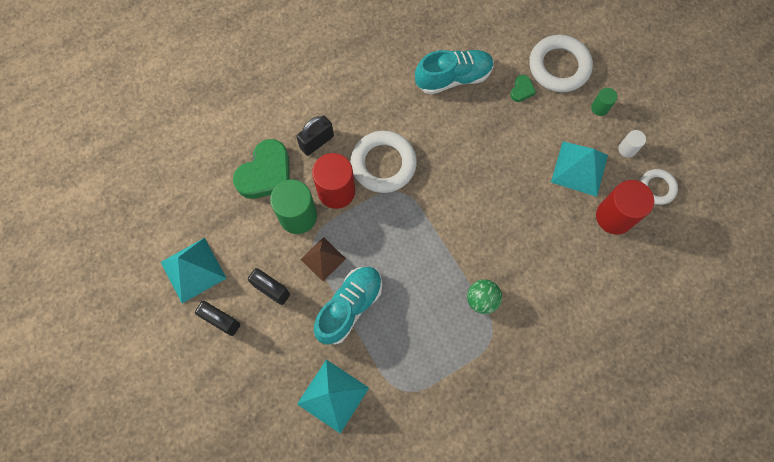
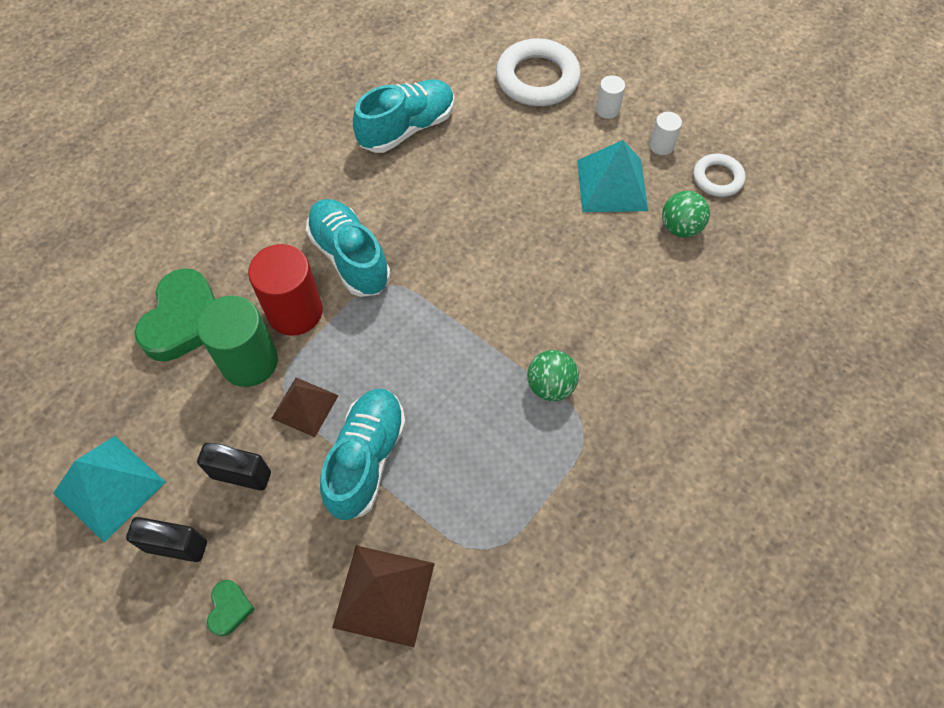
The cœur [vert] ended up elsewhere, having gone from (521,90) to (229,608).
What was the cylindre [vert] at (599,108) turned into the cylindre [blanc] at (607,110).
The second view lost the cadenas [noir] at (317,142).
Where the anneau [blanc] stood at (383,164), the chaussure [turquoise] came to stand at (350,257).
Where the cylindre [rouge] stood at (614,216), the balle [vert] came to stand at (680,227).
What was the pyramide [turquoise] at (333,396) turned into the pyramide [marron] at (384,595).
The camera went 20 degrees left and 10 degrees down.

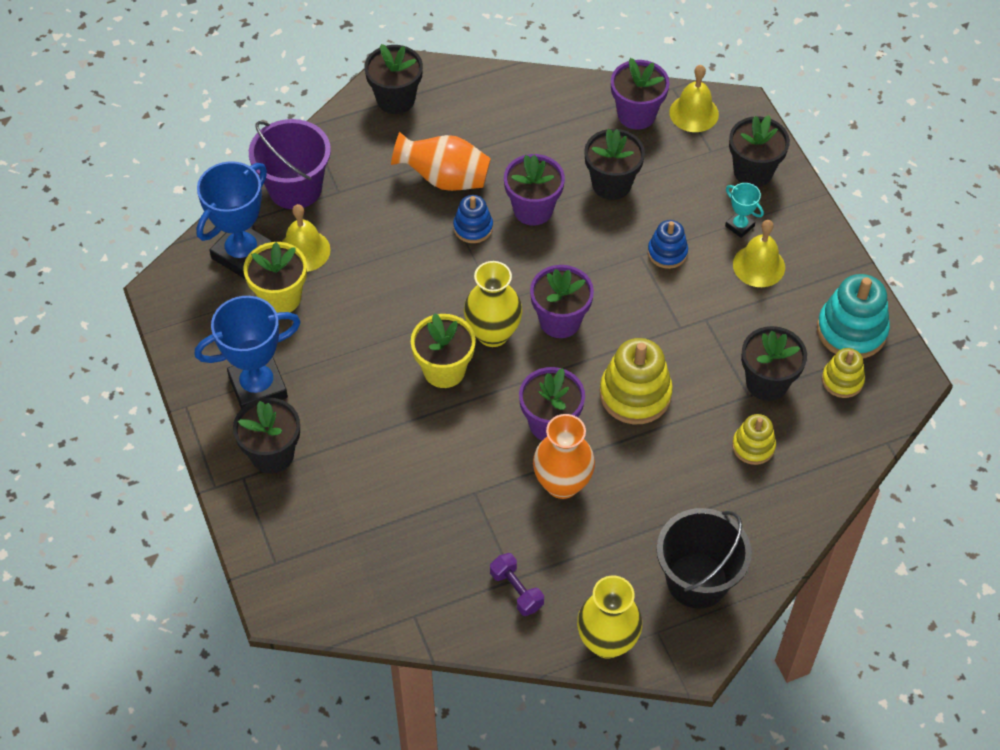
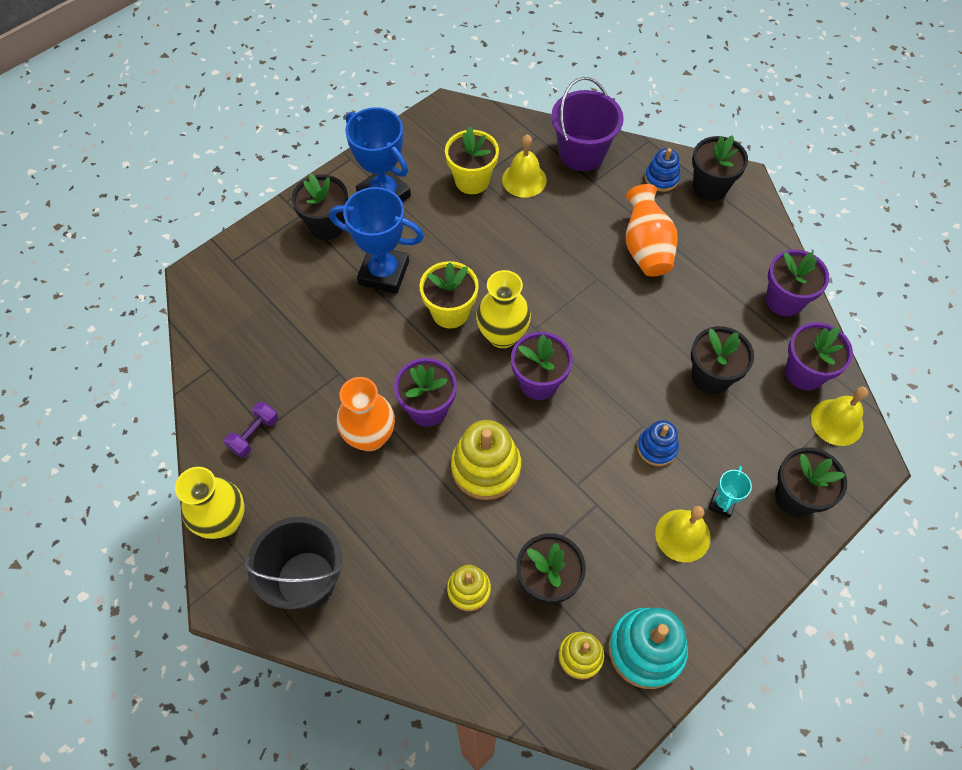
The pot de fleurs [violet] ended up elsewhere, having gone from (533,209) to (784,300).
The trophée [bleu] ended up elsewhere, having gone from (242,254) to (384,273).
The jouet à empiler [bleu] ended up elsewhere, having gone from (473,227) to (661,178).
The camera went 70 degrees right and 5 degrees up.

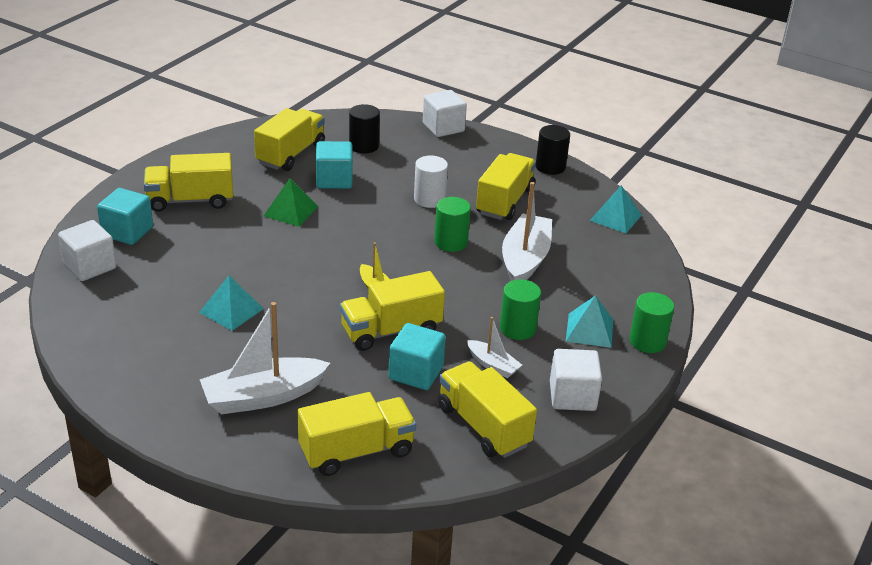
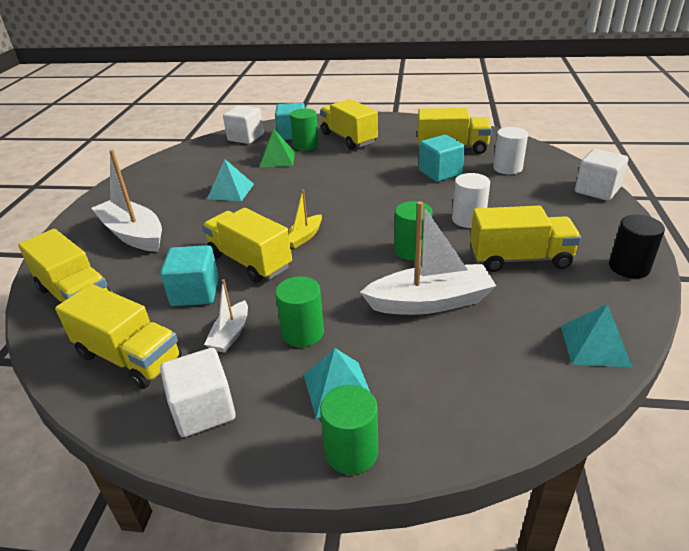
What was the cylindre [noir] at (364,146) turned into the cylindre [blanc] at (507,168).
The pyramide [vert] ended up elsewhere, having gone from (291,211) to (277,159).
The camion [jaune] at (483,426) ended up facing another way, 90 degrees clockwise from before.
The second view gained the cylindre [vert] at (306,145).
The camera went 70 degrees right and 0 degrees up.

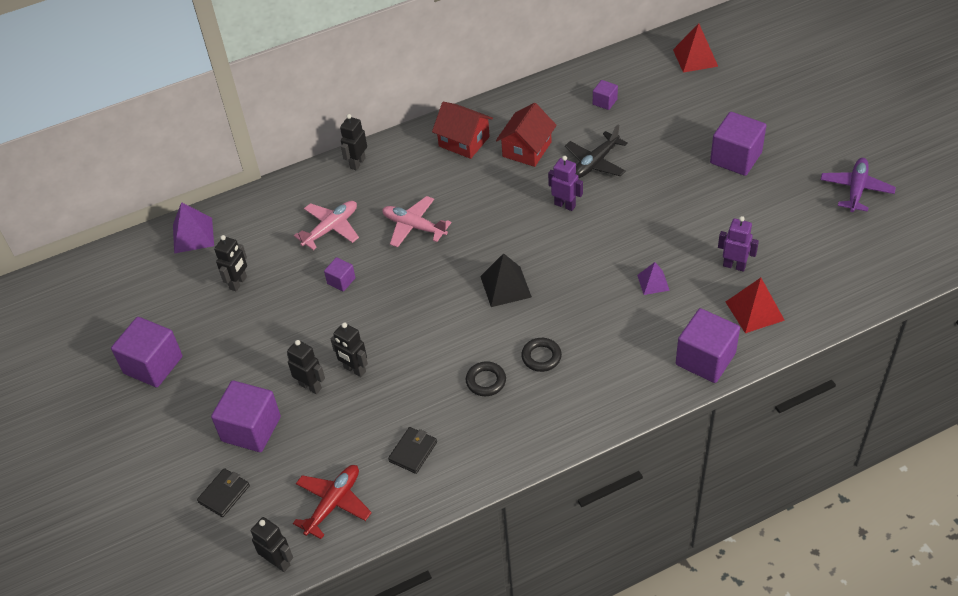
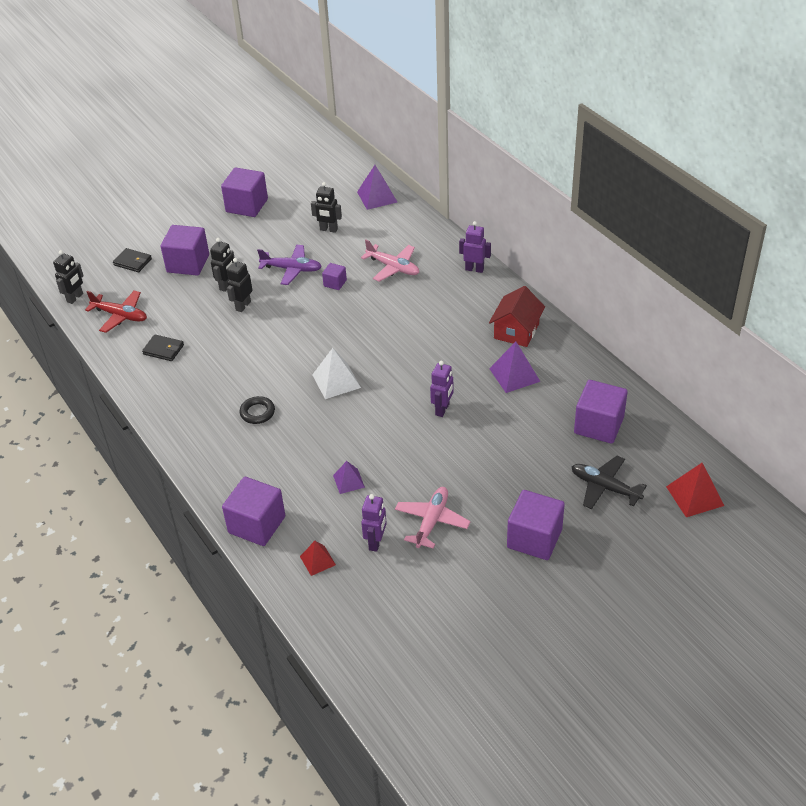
The size of the cube [violet] at (605,102) changed by a factor of 2.00.
Where the maison [rouge] stood at (527,149), the pyramide [violet] came to stand at (514,375).
What was the robot [noir] at (357,163) turned into the robot [violet] at (474,269).
The avion [noir] ended up elsewhere, having gone from (595,163) to (605,487).
The avion [violet] ended up elsewhere, having gone from (856,189) to (292,269).
The avion [rose] ended up elsewhere, having gone from (414,226) to (432,521).
What was the pyramide [noir] at (505,286) turned into the pyramide [blanc] at (336,381).
The size of the pyramide [rouge] at (754,311) changed by a factor of 0.63.
The second view lost the anneau [noir] at (486,381).
The camera went 80 degrees right and 5 degrees down.

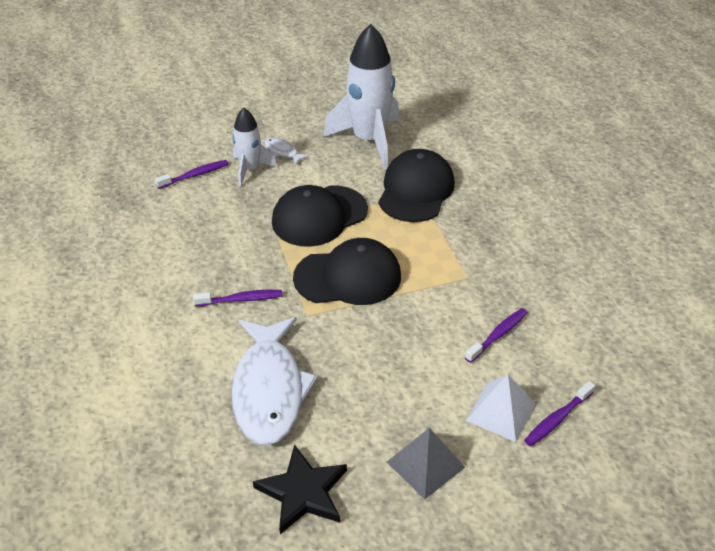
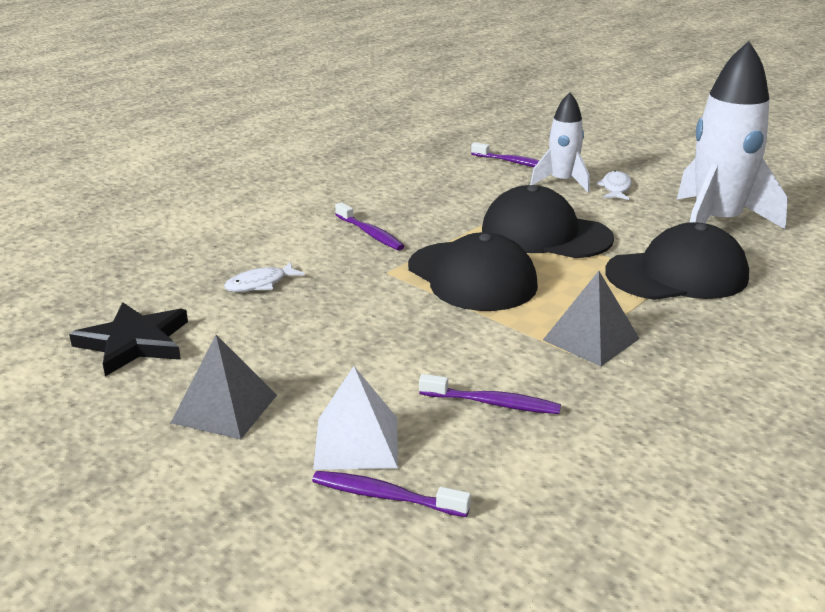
The size of the poisson [blanc] at (269,390) changed by a factor of 0.41.
The second view gained the pyramide [gris] at (591,339).
The camera went 60 degrees right and 15 degrees down.

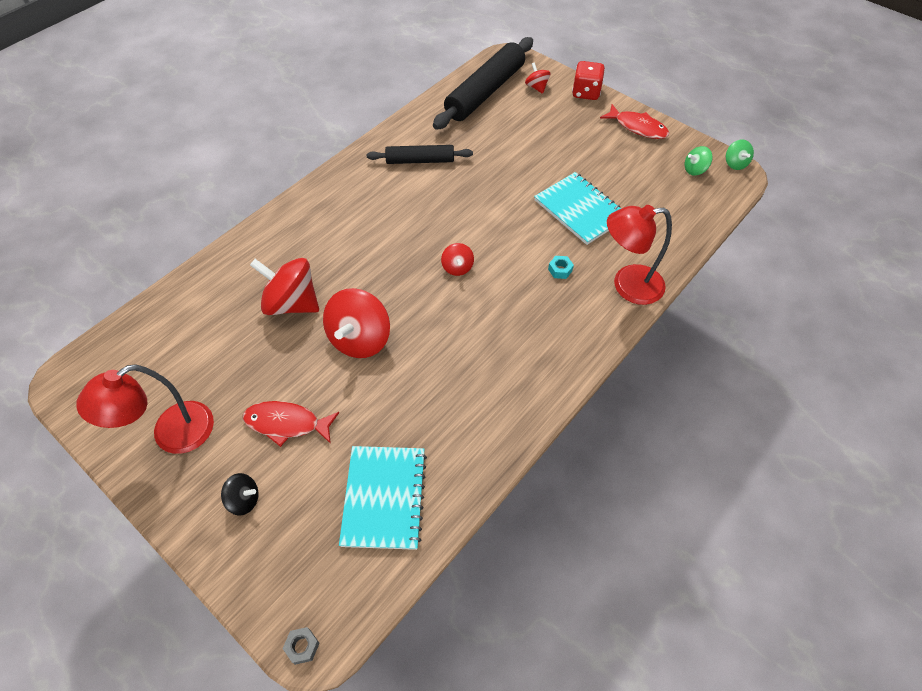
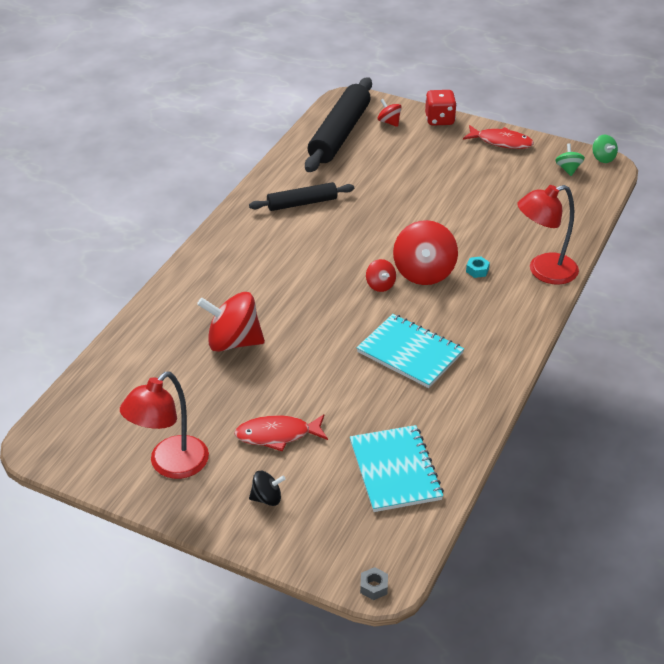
The toupie [vert] at (694,170) ended up facing another way, 120 degrees clockwise from before.
The carnet [turquoise] ended up elsewhere, having gone from (580,210) to (410,353).
The toupie [rouge] ended up elsewhere, having gone from (360,339) to (424,272).
The camera went 15 degrees left and 15 degrees down.

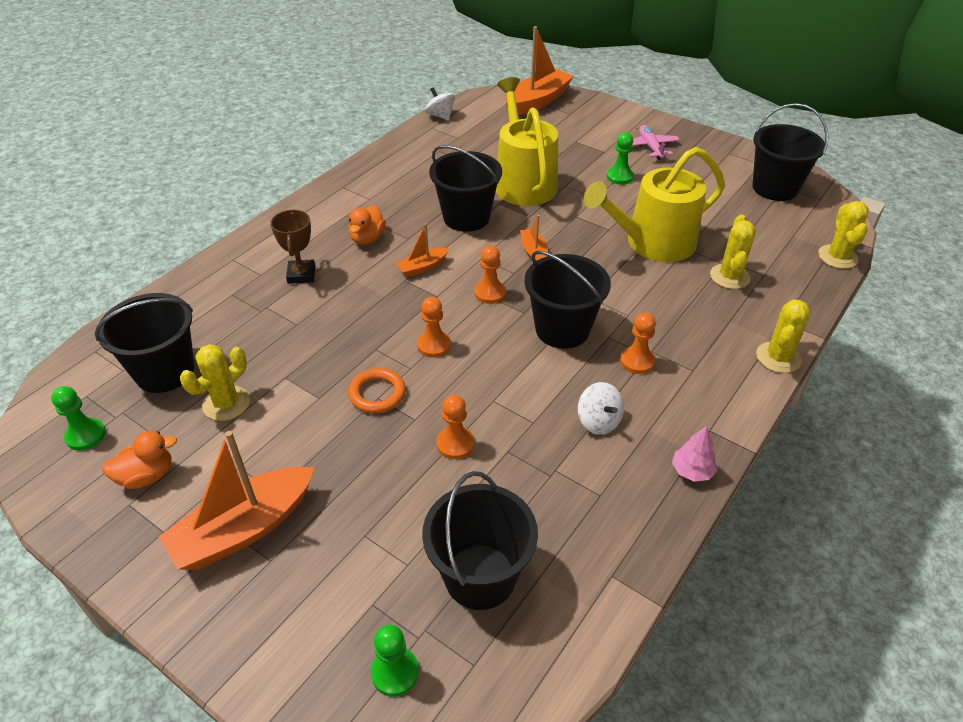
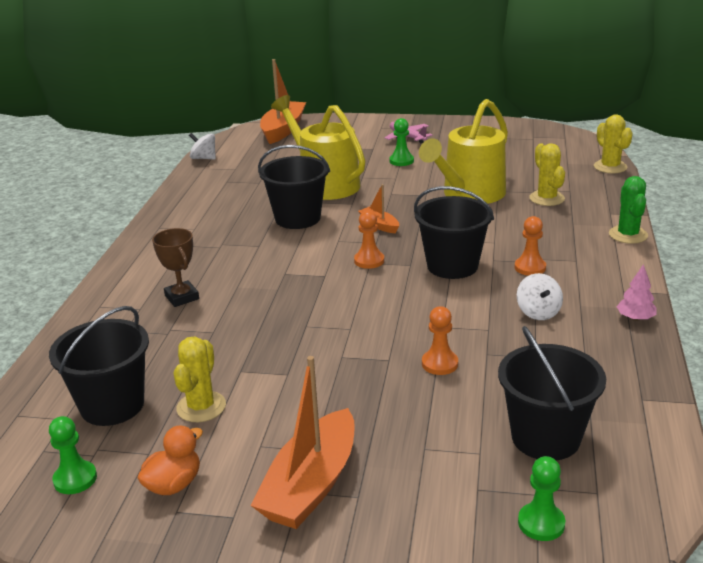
The second view lost the seau [noir] at (775,188).
The second view lost the canard [orange] at (367,238).
The second view lost the bateau [orange] at (422,267).
The second view lost the pion [orange] at (434,345).
What was the cactus [jaune] at (778,358) turned into the cactus [vert] at (628,235).
The second view lost the anneau [orange] at (377,394).
The toupie [blanc] at (598,421) ended up facing another way, 45 degrees clockwise from before.
The camera went 25 degrees left and 15 degrees down.

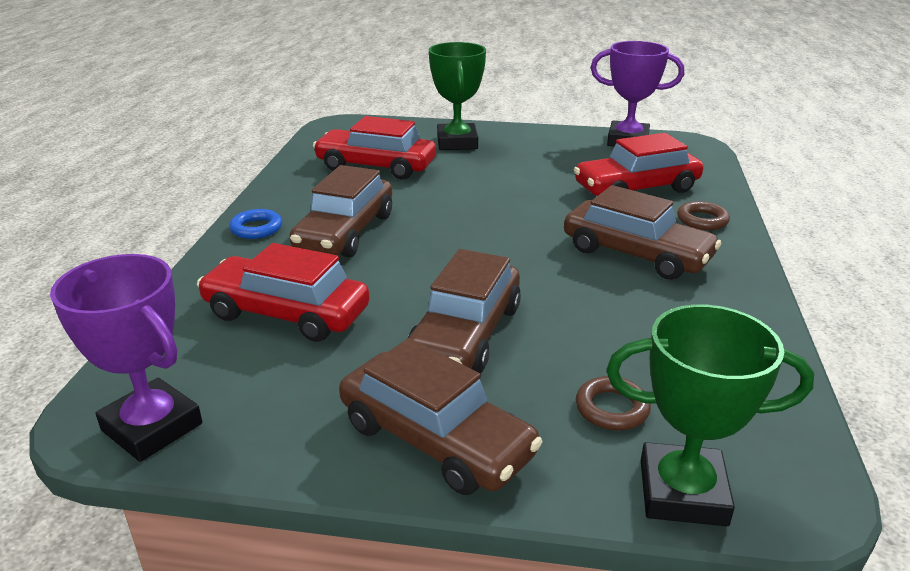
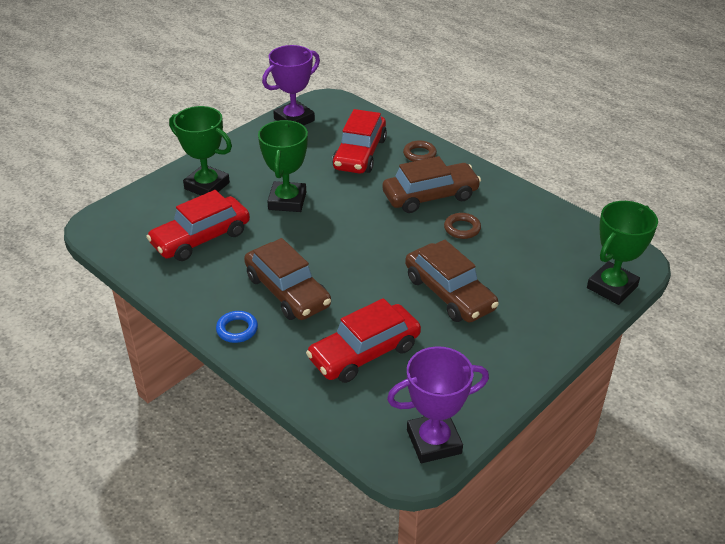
The second view lost the voiture [marron] at (435,439).
The anneau [marron] ended up elsewhere, having gone from (612,408) to (462,228).
The second view gained the trophée [vert] at (287,201).
The camera went 55 degrees left and 10 degrees up.

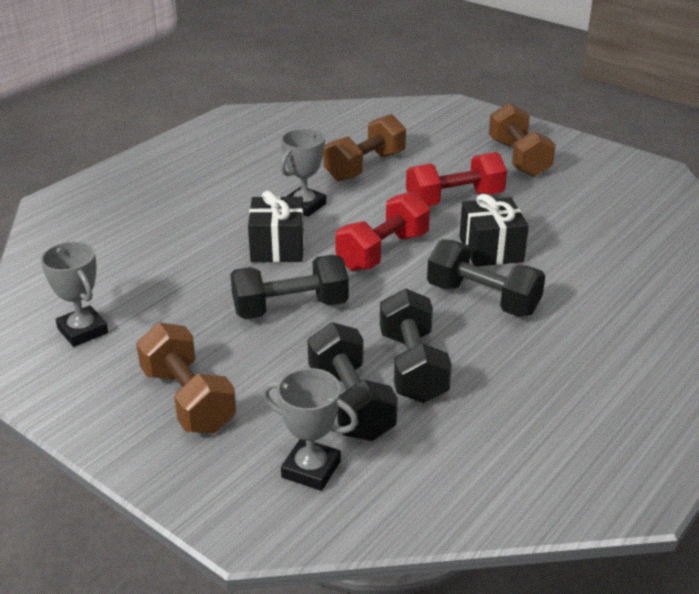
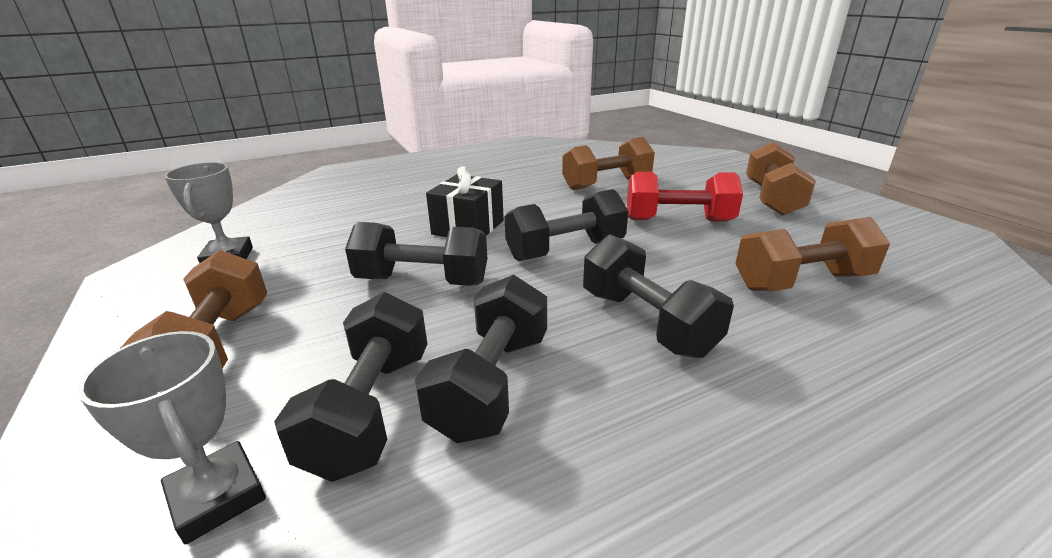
The second view lost the trophée [gris] at (304,206).
What was the haltère [rouge] at (383,252) turned into the haltère [noir] at (565,250).
The second view lost the cadeau [noir] at (491,249).
The second view gained the haltère [marron] at (801,282).
The camera went 25 degrees right and 5 degrees down.

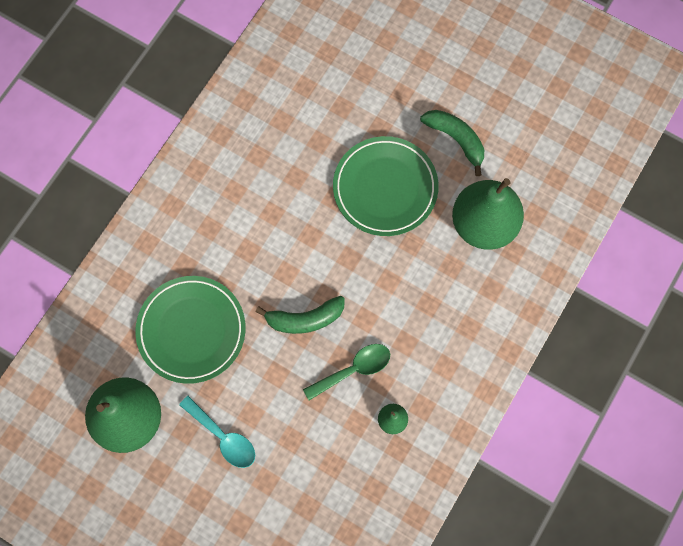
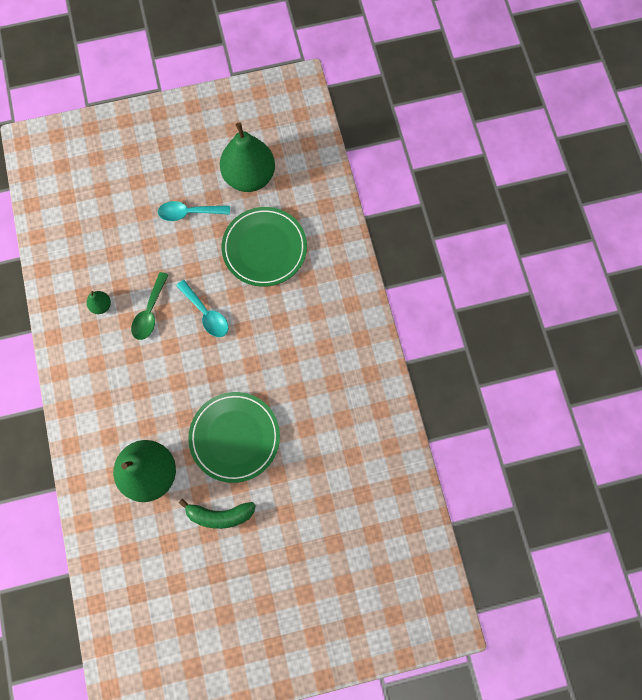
Where the banane [vert] stood at (305,319), the cuillère [turquoise] came to stand at (206,314).
The camera went 135 degrees right and 0 degrees up.

